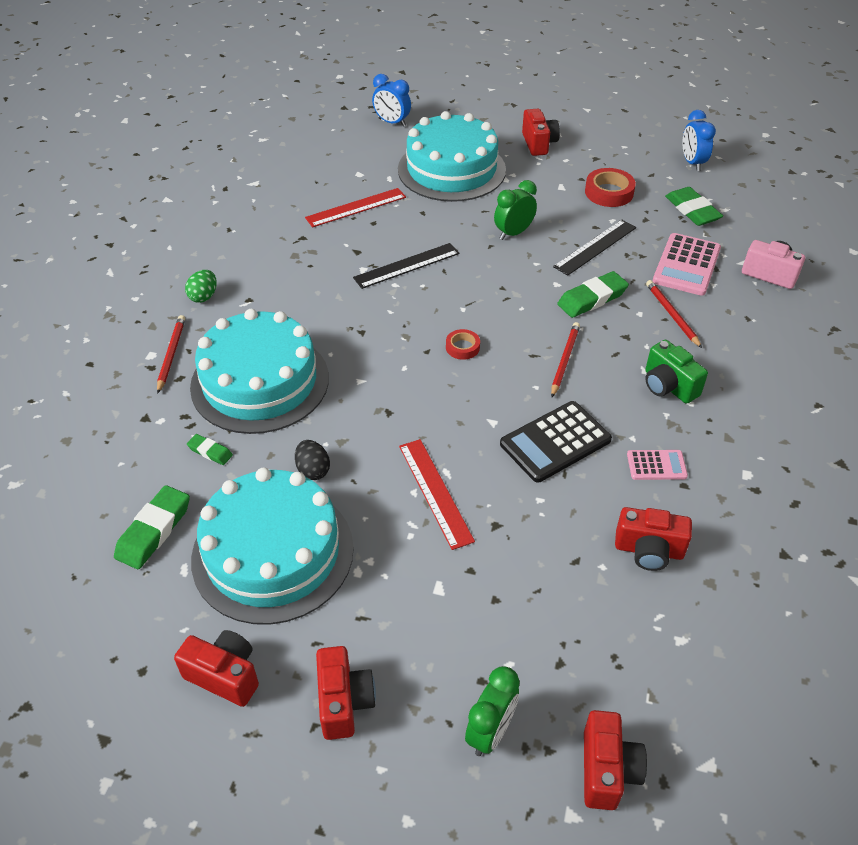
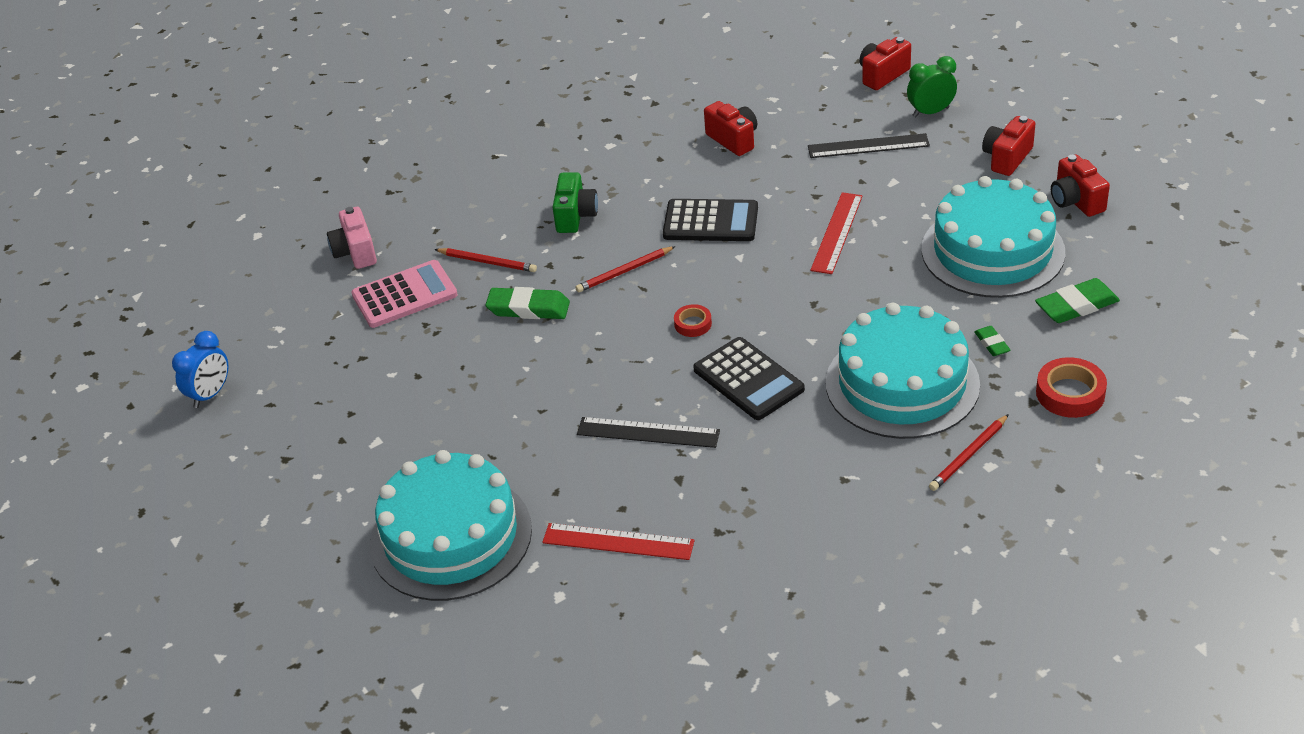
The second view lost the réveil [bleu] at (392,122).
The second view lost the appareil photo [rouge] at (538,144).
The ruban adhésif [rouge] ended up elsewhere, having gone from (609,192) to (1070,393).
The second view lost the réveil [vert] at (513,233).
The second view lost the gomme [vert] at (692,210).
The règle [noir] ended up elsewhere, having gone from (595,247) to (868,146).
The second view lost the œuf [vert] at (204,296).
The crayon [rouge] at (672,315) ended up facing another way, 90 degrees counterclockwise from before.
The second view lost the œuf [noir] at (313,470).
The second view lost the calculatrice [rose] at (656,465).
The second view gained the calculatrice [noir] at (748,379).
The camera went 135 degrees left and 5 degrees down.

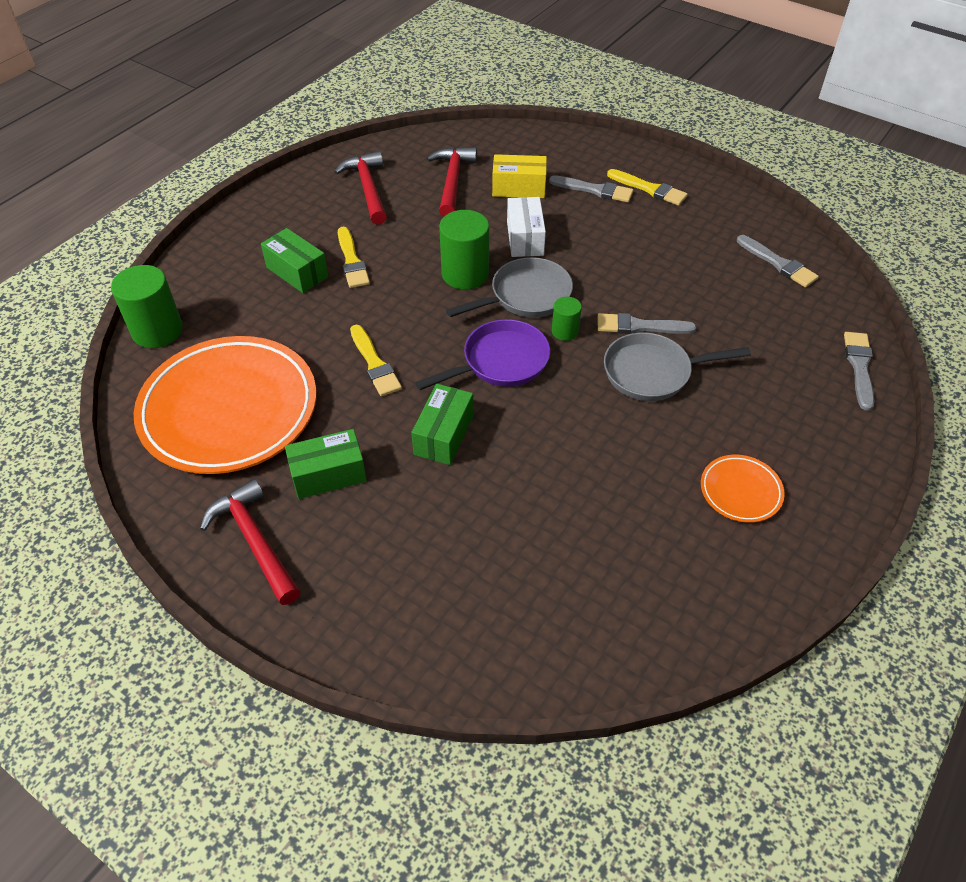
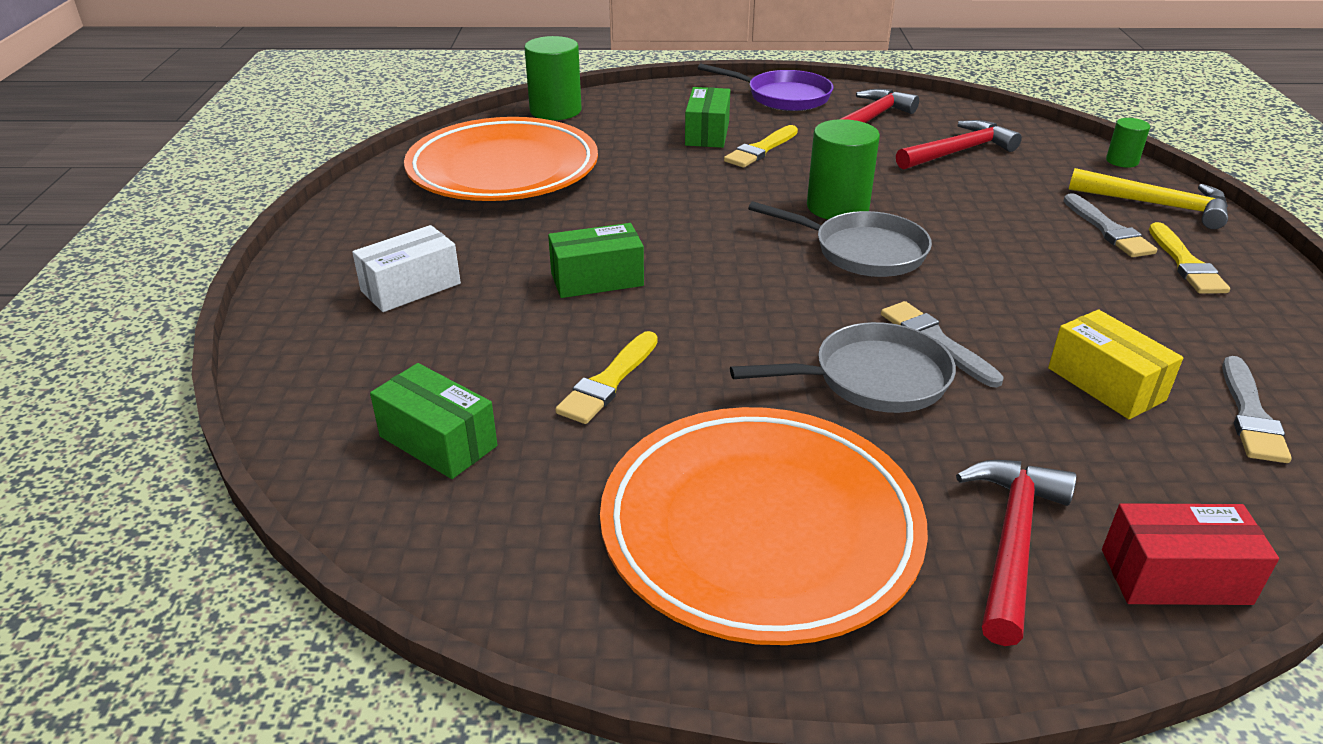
The boîte [jaune] ended up elsewhere, having gone from (519,188) to (1106,384).
The boîte [blanc] ended up elsewhere, having gone from (525,238) to (411,287).
The cylindre [vert] ended up elsewhere, having gone from (565,331) to (1122,161).
The poêle [violet] ended up elsewhere, having gone from (500,362) to (783,97).
The pinceau [jaune] ended up elsewhere, having gone from (374,364) to (608,382).
The poêle [gris] at (652,372) ended up facing another way, 120 degrees clockwise from before.
Where the pinceau [gris] stood at (859,367), the boîte [rouge] came to stand at (1175,577).
The boîte [vert] ended up elsewhere, having gone from (328,475) to (438,441).
The size of the assiette [orange] at (740,491) changed by a factor of 2.32.
The marteau [rouge] ended up elsewhere, having gone from (255,541) to (1012,542).
The second view gained the marteau [jaune] at (1156,205).
The camera went 55 degrees right and 15 degrees down.

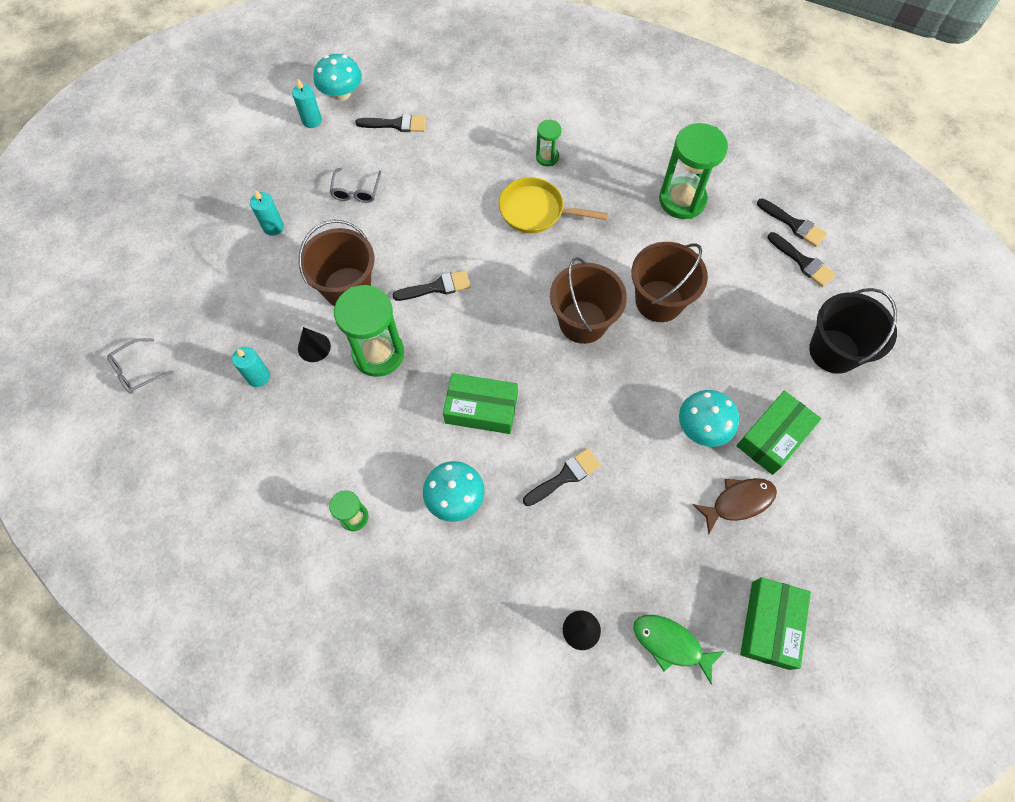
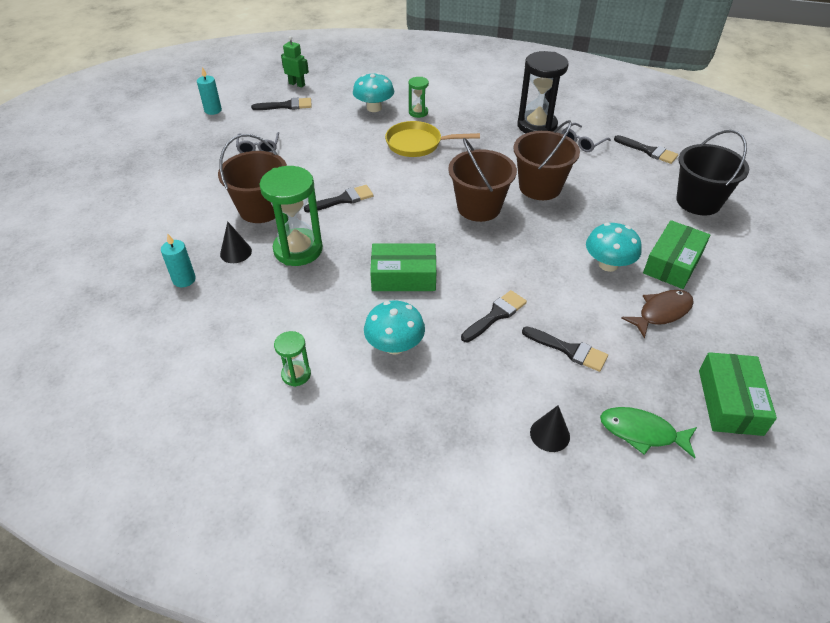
The champignon [turquoise] ended up elsewhere, having gone from (342,94) to (374,108).
What was the sablier [vert] at (682,200) turned into the sablier [noir] at (537,126).
The second view lost the bougie [turquoise] at (273,227).
The pinceau [noir] ended up elsewhere, having gone from (794,224) to (569,350).
The lunettes [gris] ended up elsewhere, having gone from (137,371) to (582,143).
The second view gained the robot [vert] at (297,84).
The camera went 10 degrees left and 20 degrees down.

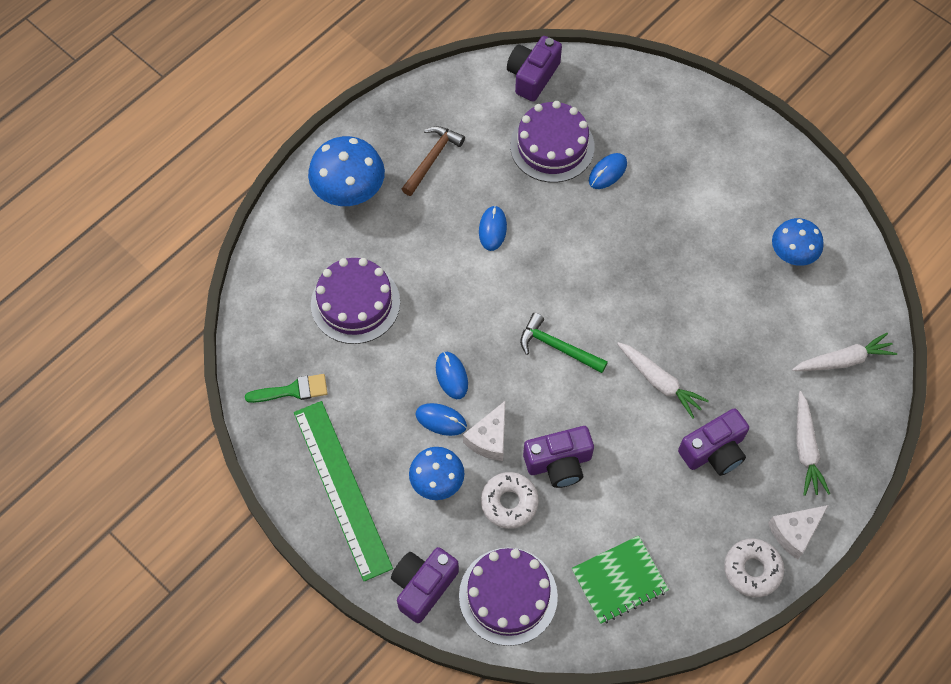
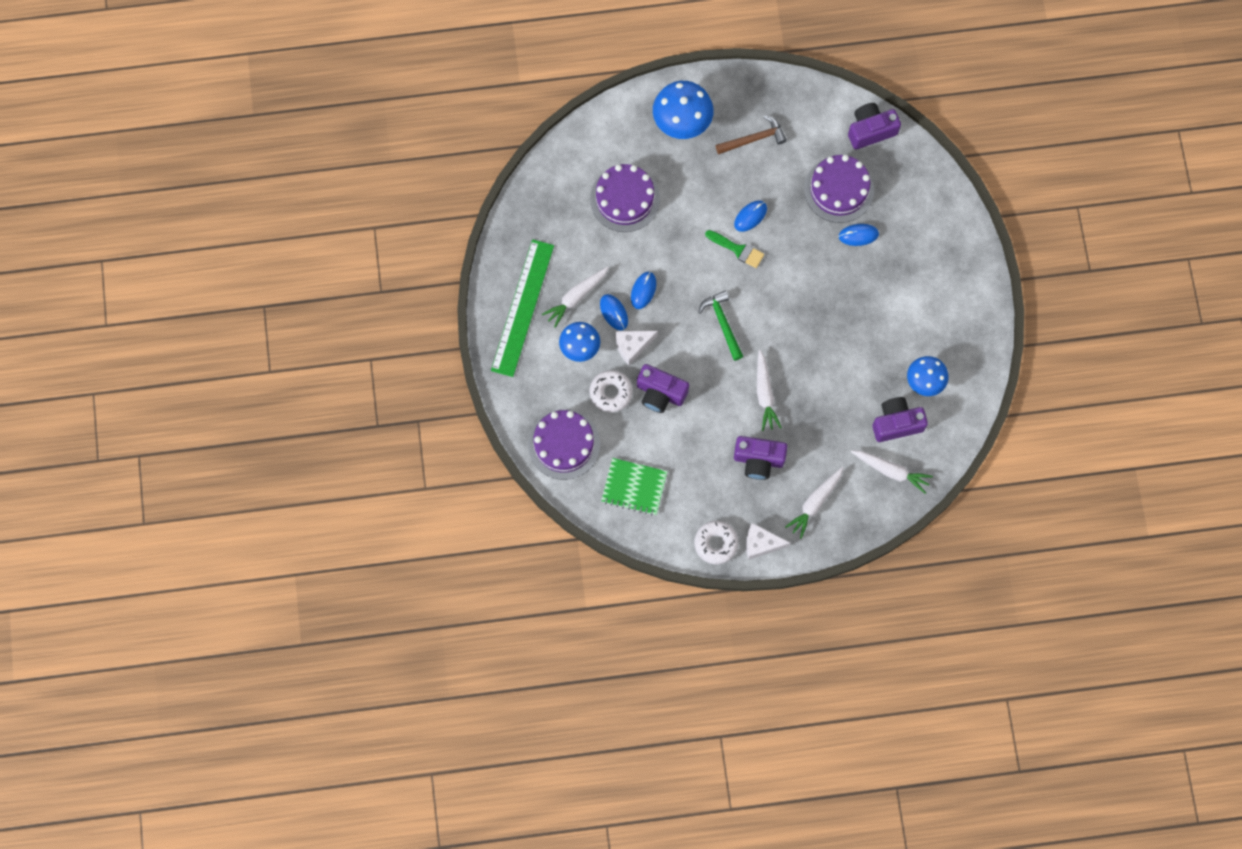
The pinceau [vert] ended up elsewhere, having gone from (293,390) to (737,249).
The appareil photo [violet] ended up elsewhere, having gone from (423,586) to (896,423).
The second view gained the carotte [blanc] at (576,297).
The camera went 40 degrees right and 10 degrees up.

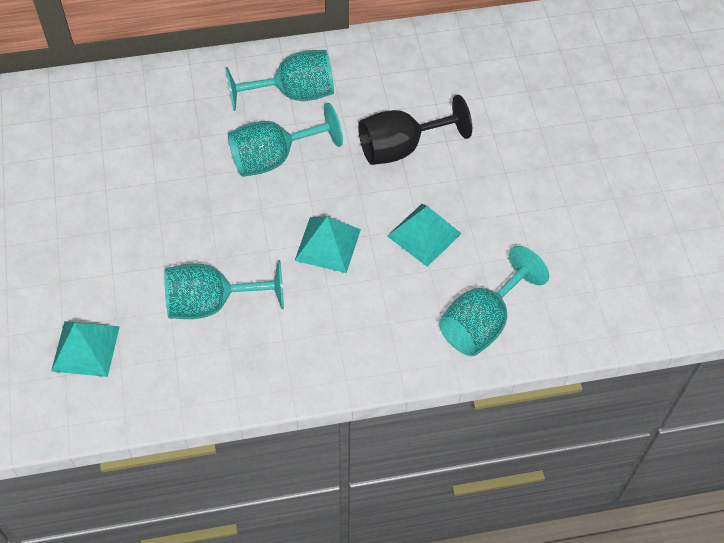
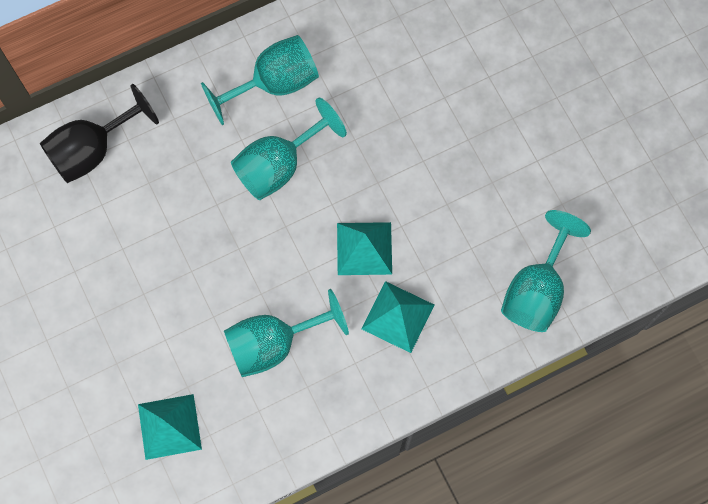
The verre à pied [noir] ended up elsewhere, having gone from (401,147) to (92,150).
The pyramide [turquoise] ended up elsewhere, having gone from (424,234) to (397,316).
The camera went 15 degrees left and 15 degrees up.

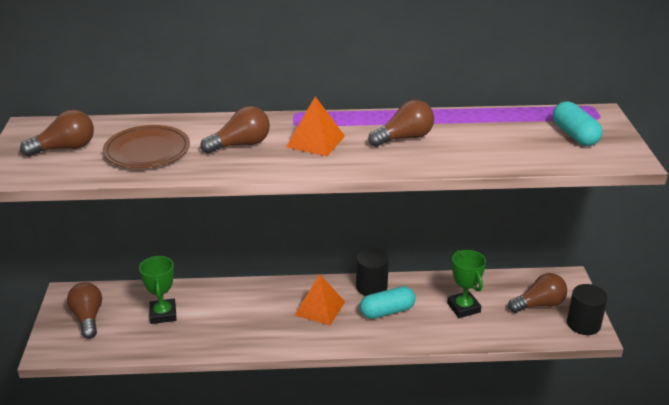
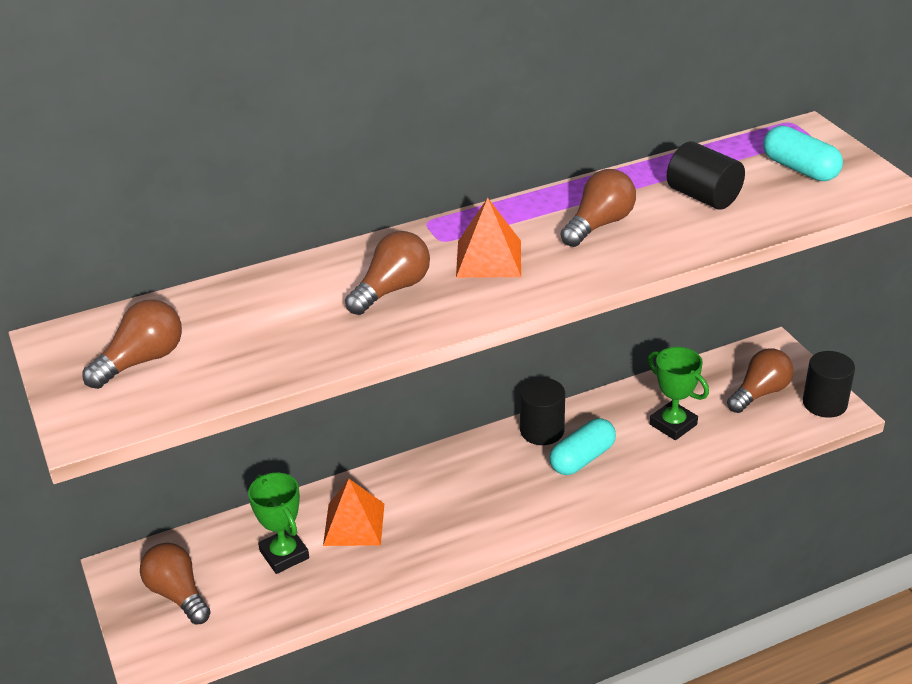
The second view lost the assiette [marron] at (147,151).
The pyramide [orange] ended up elsewhere, having gone from (319,308) to (354,524).
The second view gained the cylindre [noir] at (703,197).
The camera went 20 degrees left and 5 degrees up.

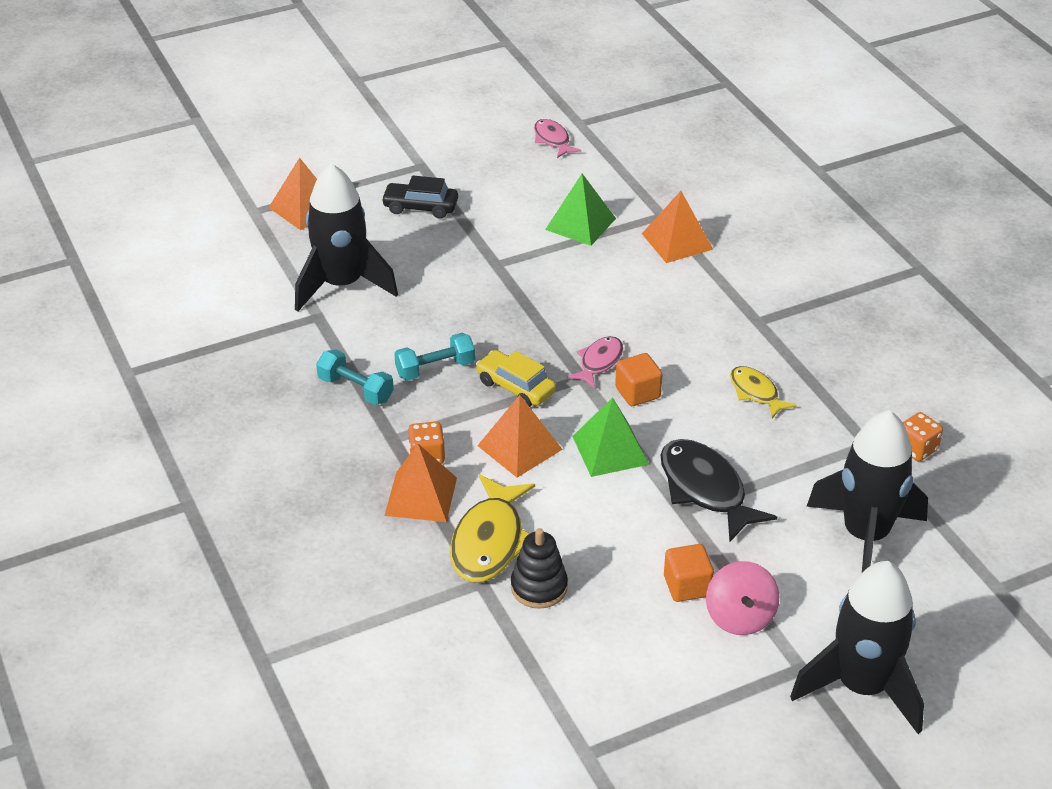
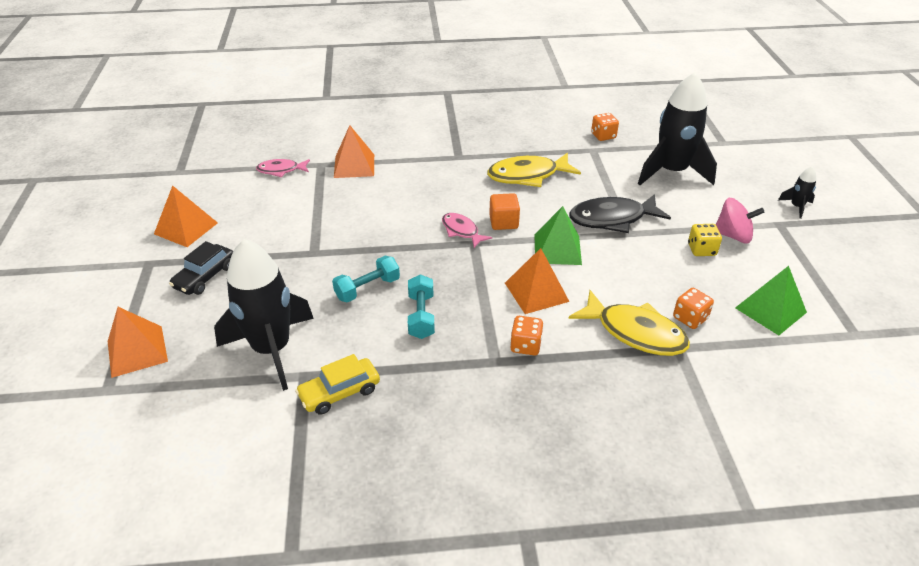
The poisson [rose] ended up elsewhere, having gone from (552,140) to (281,170).
The pyramide [vert] ended up elsewhere, having gone from (580,224) to (770,310).
The haltère [turquoise] ended up elsewhere, having gone from (355,389) to (367,289).
The voiture [jaune] ended up elsewhere, having gone from (515,387) to (340,392).
The size of the poisson [jaune] at (756,393) changed by a factor of 1.72.
The pyramide [orange] ended up elsewhere, having gone from (421,496) to (186,228).
Where the jouet à empiler [noir] stood at (539,587), the dé [orange] came to stand at (690,318).
Where the cube [orange] stood at (687,586), the dé [jaune] came to stand at (701,250).
The size of the fusée [noir] at (862,687) changed by a factor of 0.42.
The camera went 70 degrees left and 0 degrees up.

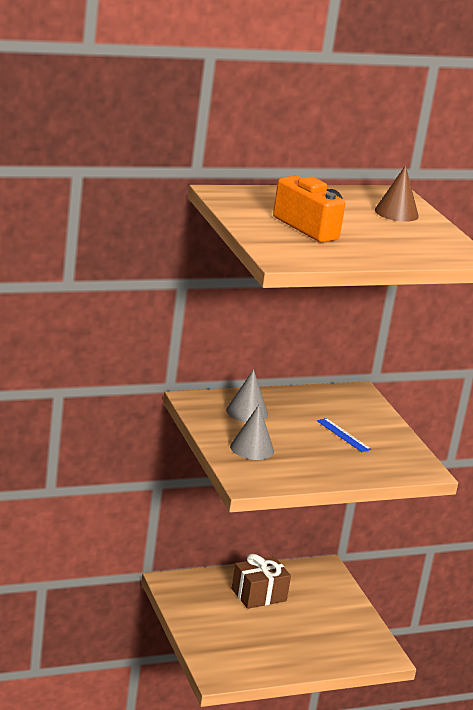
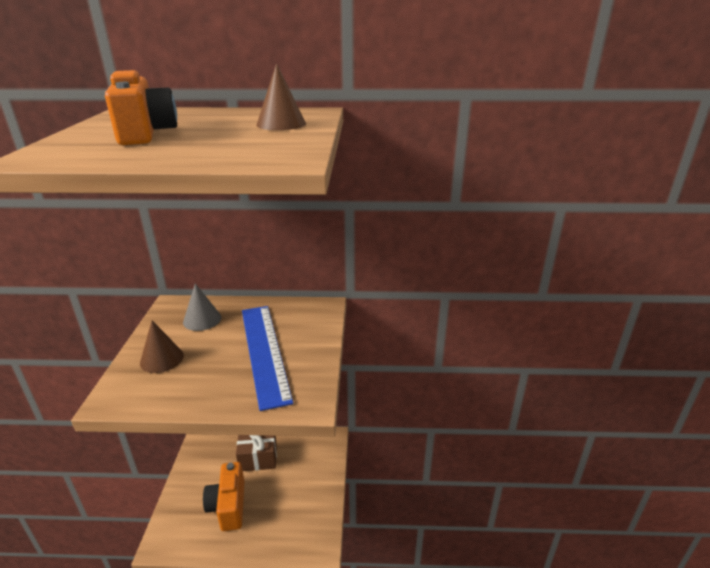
What was the cône [gris] at (252,448) turned into the cône [marron] at (162,359).
The size of the règle [bleu] at (343,435) changed by a factor of 2.43.
The second view gained the appareil photo [orange] at (228,506).
The camera went 25 degrees right and 5 degrees up.

